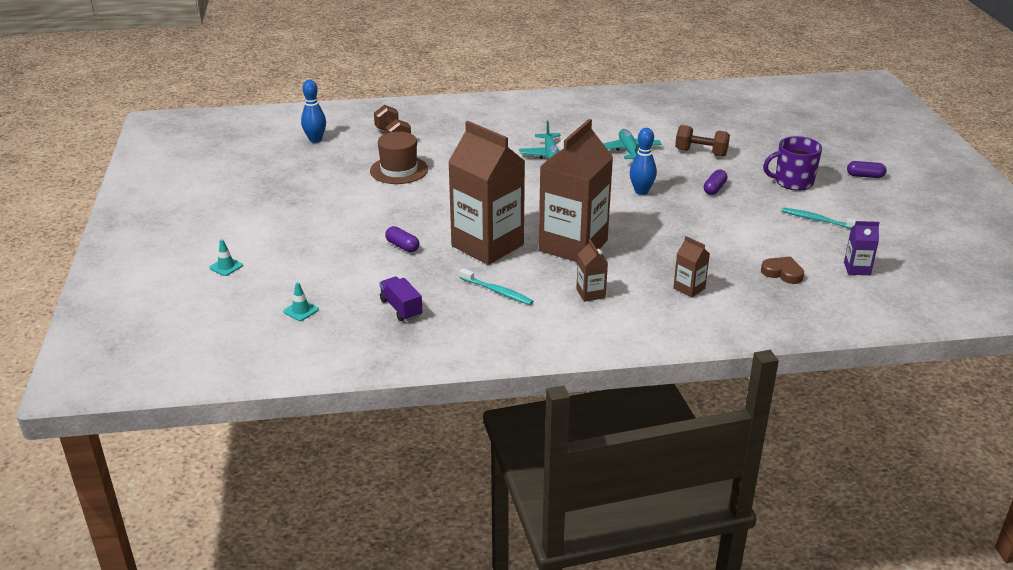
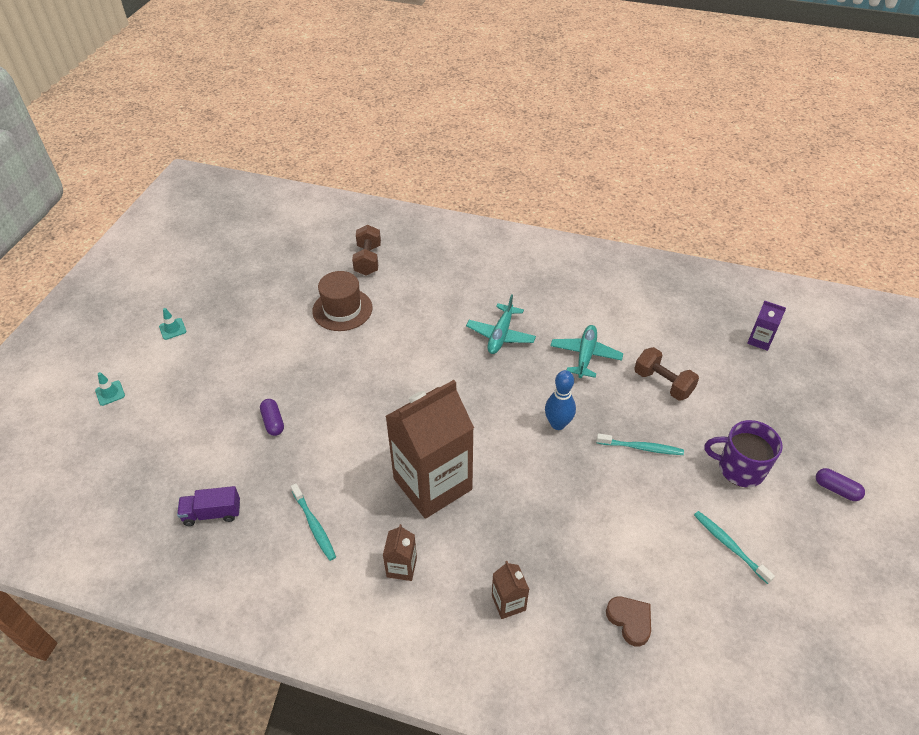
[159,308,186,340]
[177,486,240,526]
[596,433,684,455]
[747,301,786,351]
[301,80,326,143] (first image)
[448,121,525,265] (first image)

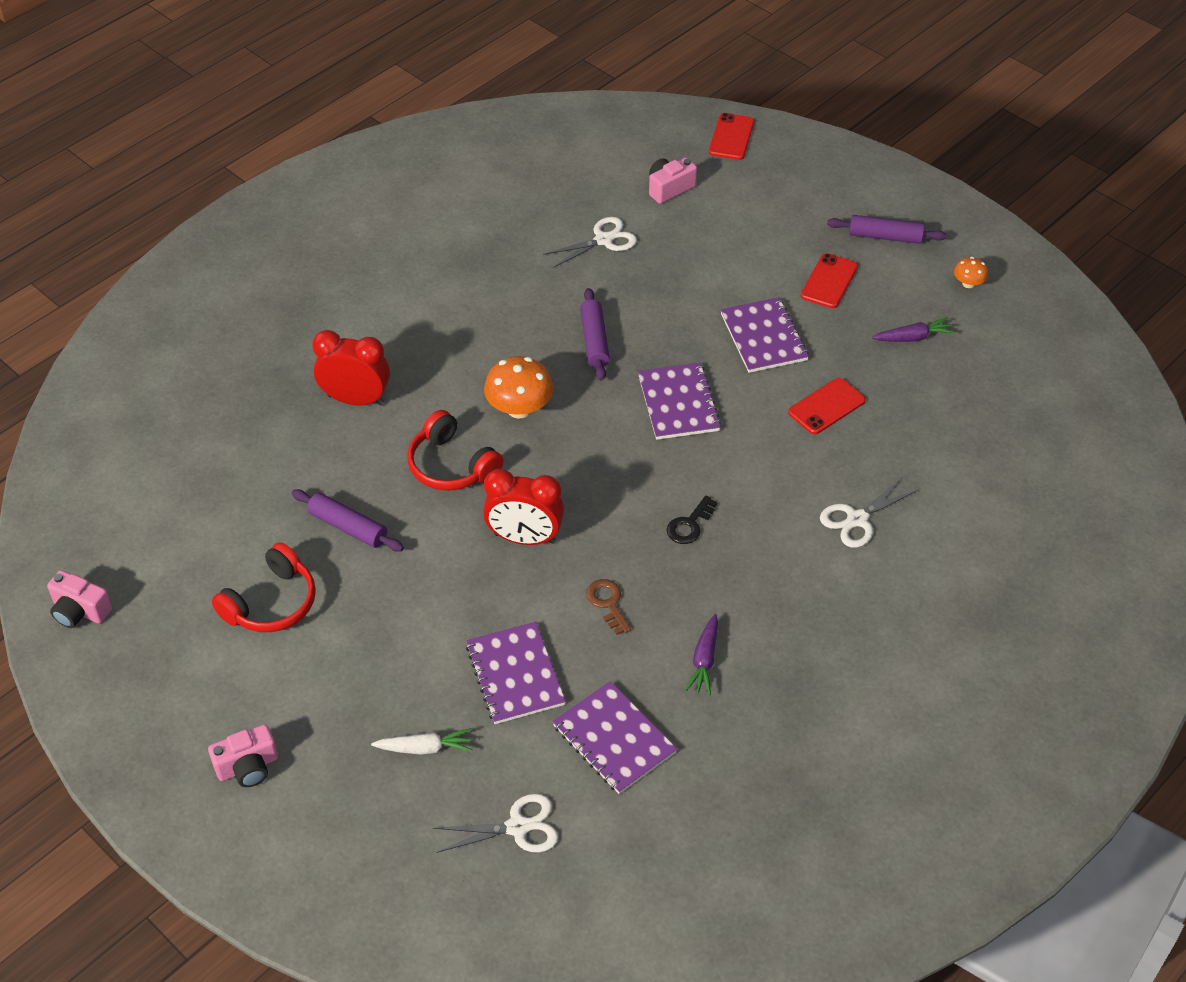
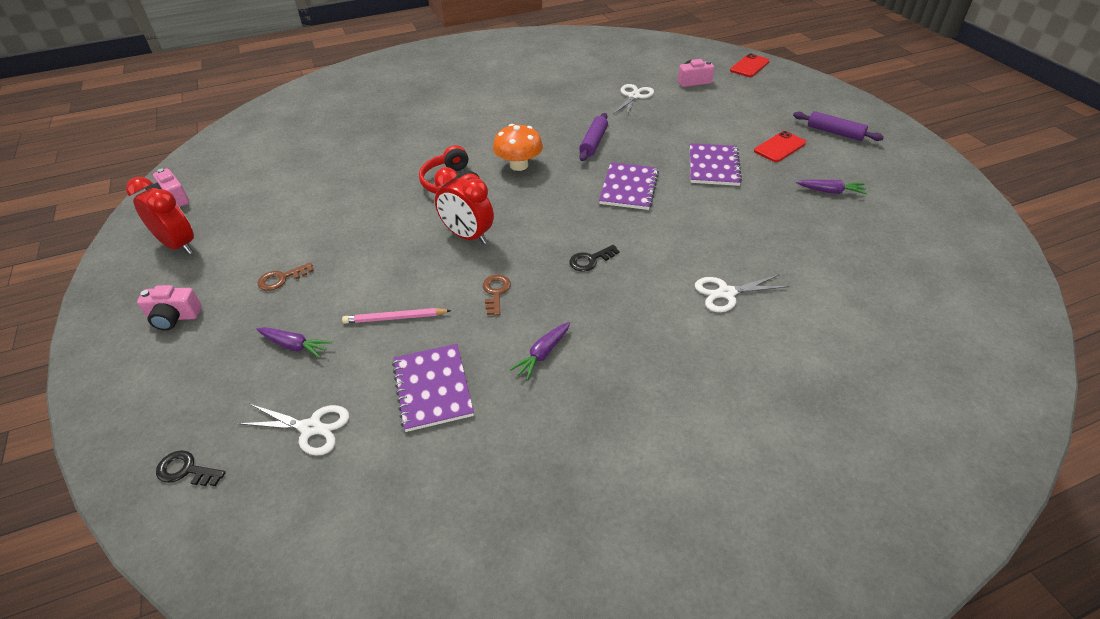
[126,177,194,254]
[156,450,226,486]
[257,262,314,291]
[257,327,332,358]
[342,308,452,324]
[613,84,654,116]
[212,542,316,632] (first image)
[292,489,404,552] (first image)
[788,378,866,435] (first image)
[954,257,988,288] (first image)

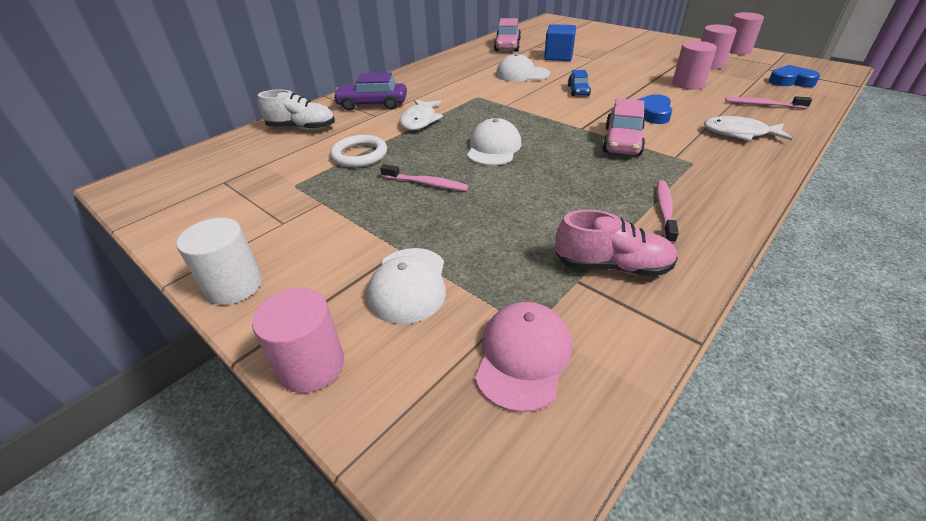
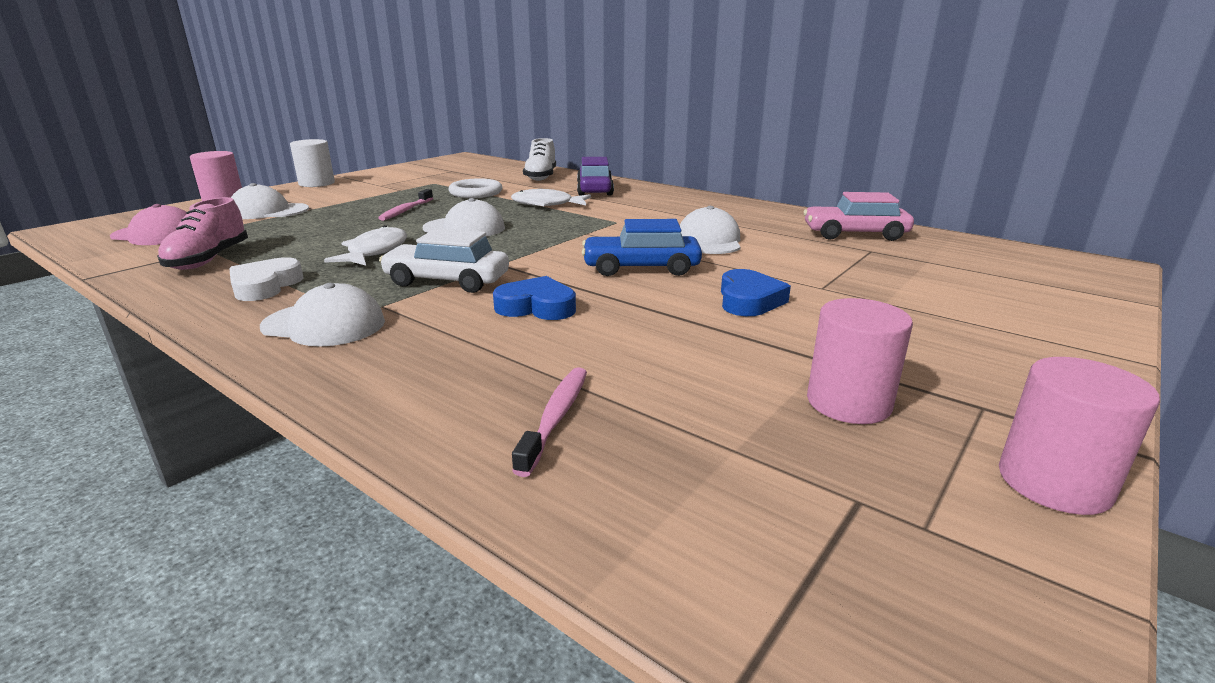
[229,257,303,301]
[260,283,385,347]
[324,225,407,265]
[379,228,509,293]
[582,219,702,276]
[721,269,791,316]
[544,24,576,61] (first image)
[673,41,717,89] (first image)

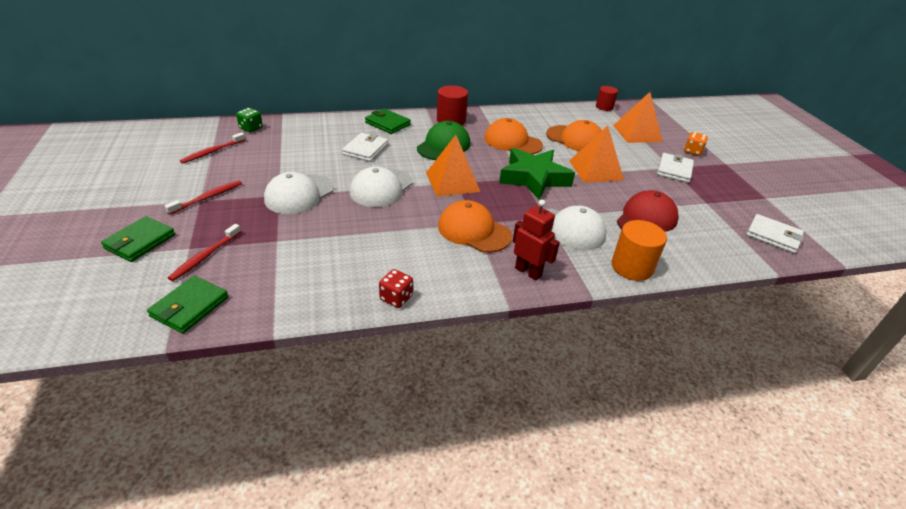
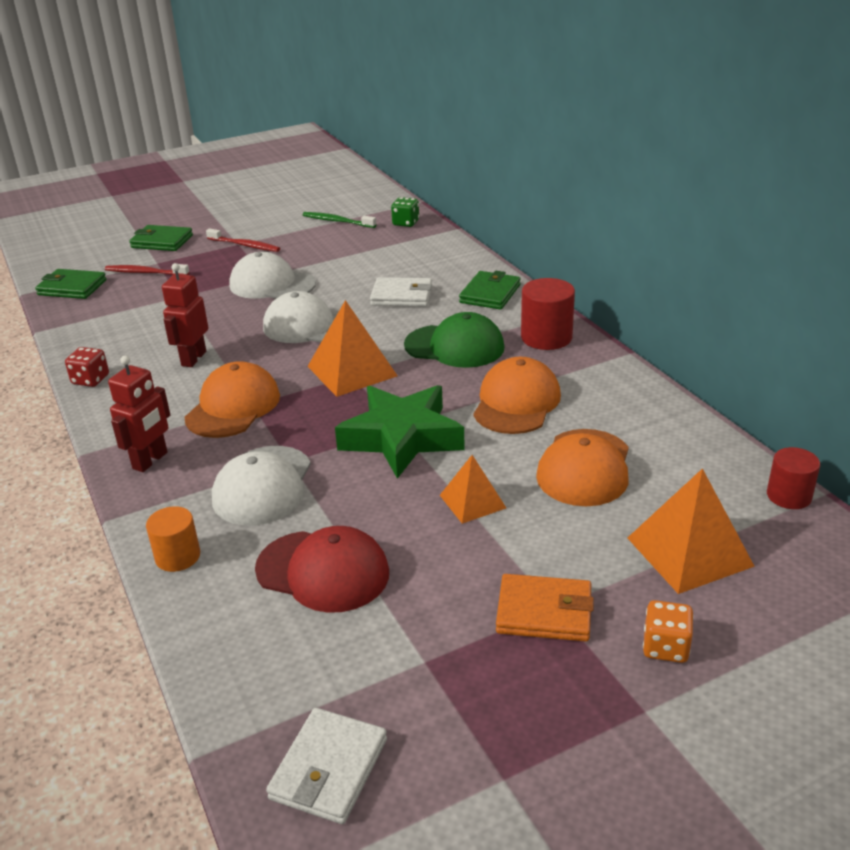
[146,506,200,572]
[162,263,208,367]
[303,212,377,228]
[440,455,506,524]
[496,574,594,642]

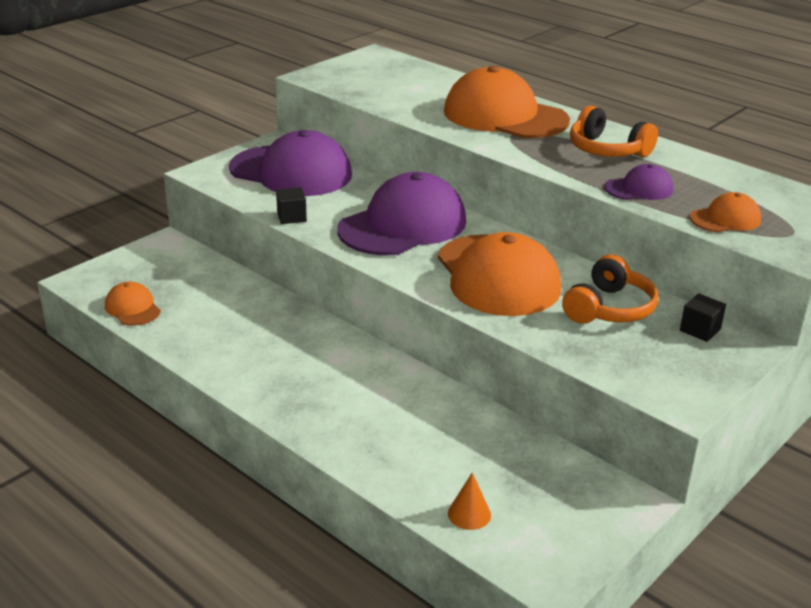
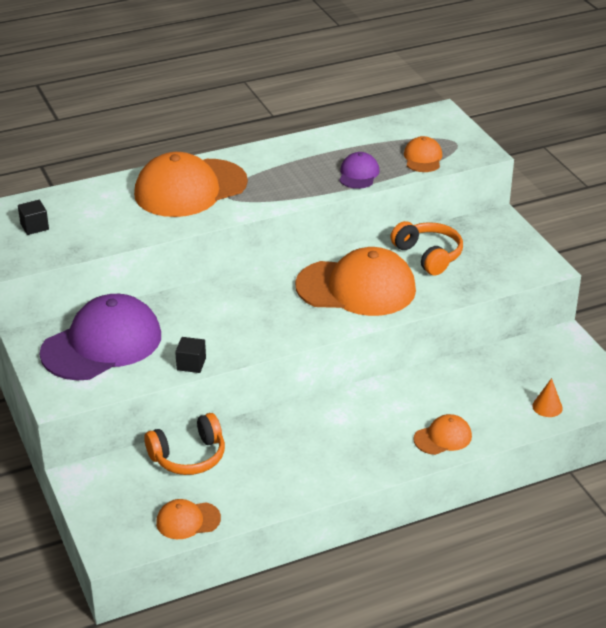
[18,200,49,235]
[144,413,225,475]
[414,414,472,455]
[338,172,466,256] (first image)

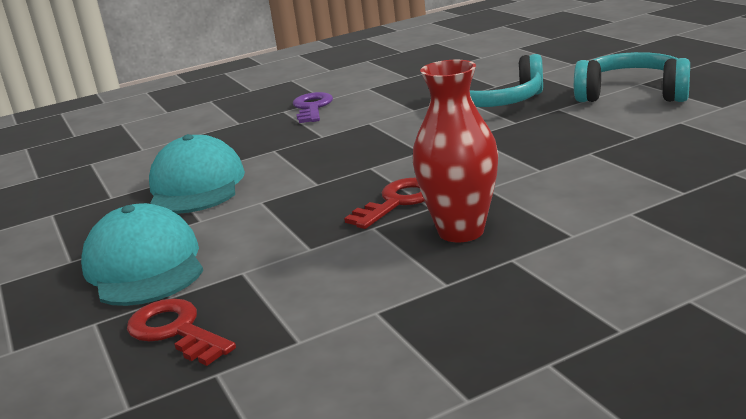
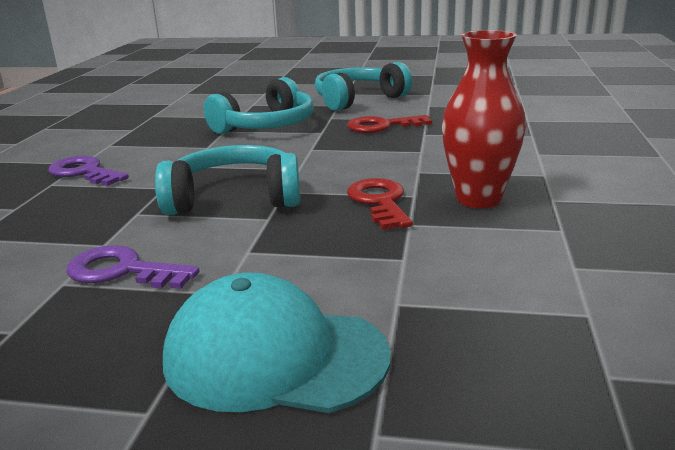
[66,245,200,289]
[155,145,300,215]
[347,115,432,133]

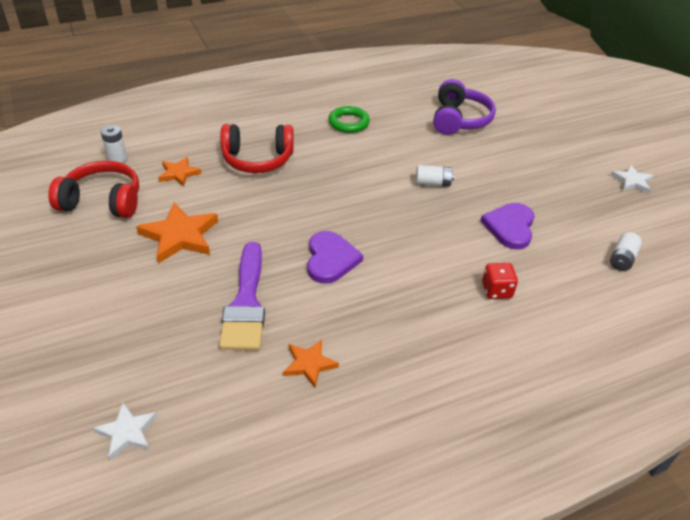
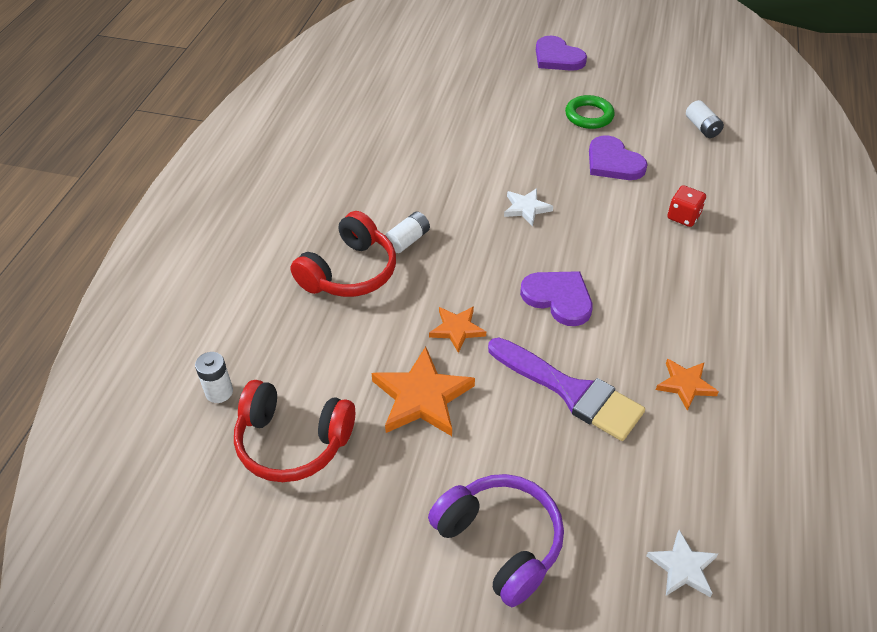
[234,380,355,482]
[385,212,430,253]
[428,474,564,607]
[429,306,486,353]
[504,188,553,226]
[536,36,587,71]
[565,95,615,129]

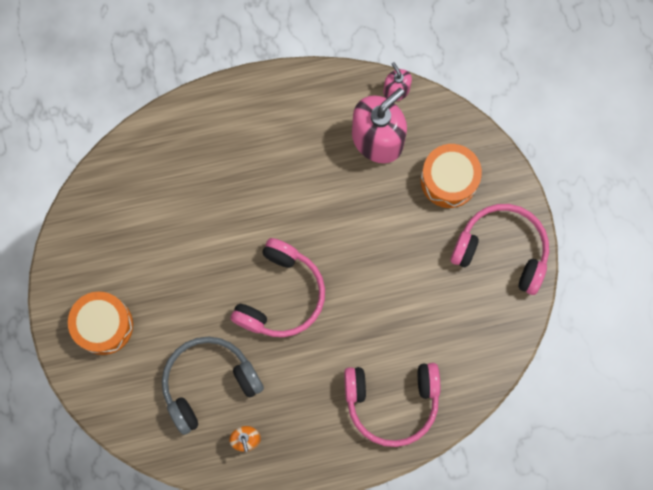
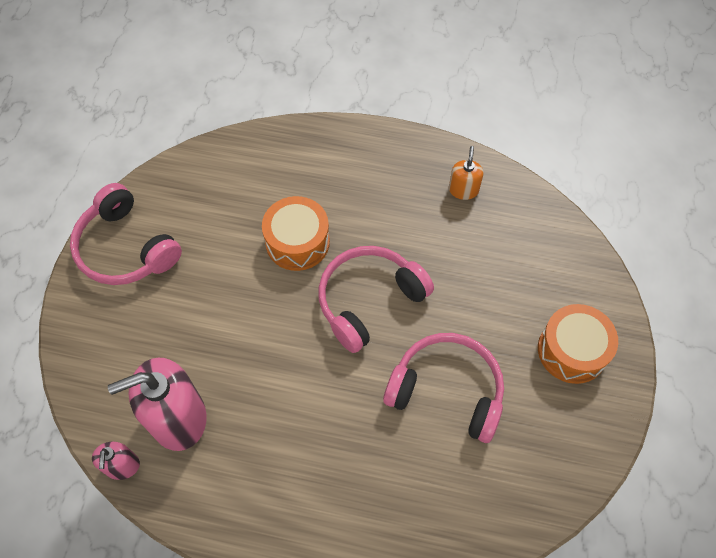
[262,196,330,271]
[383,333,504,443]
[162,337,264,435] (first image)

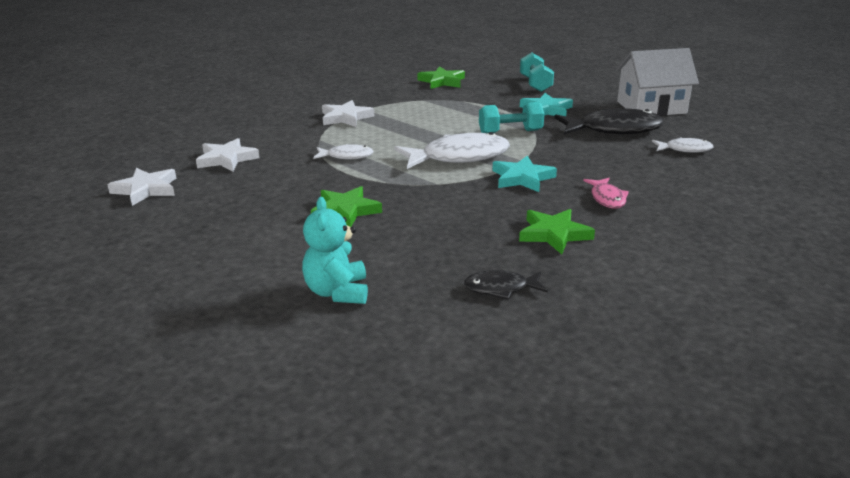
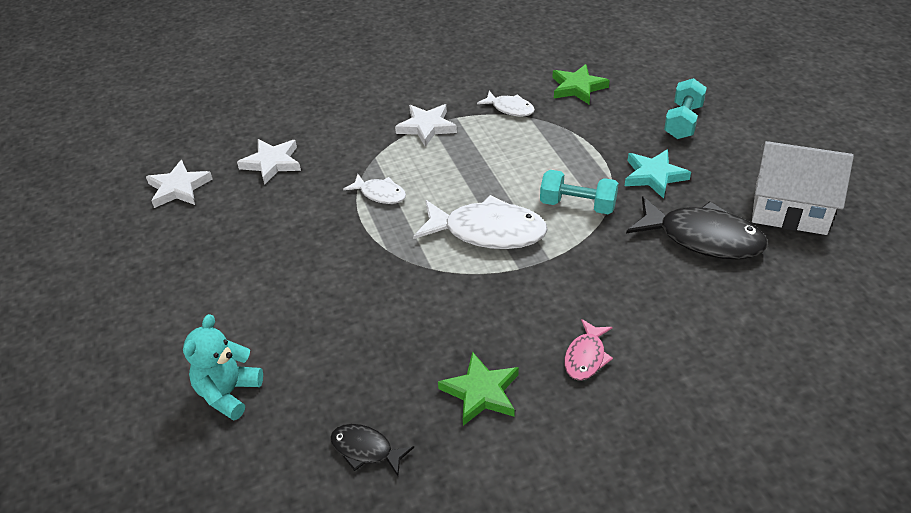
[477,91,535,117]
[311,186,382,227] (first image)
[492,156,557,192] (first image)

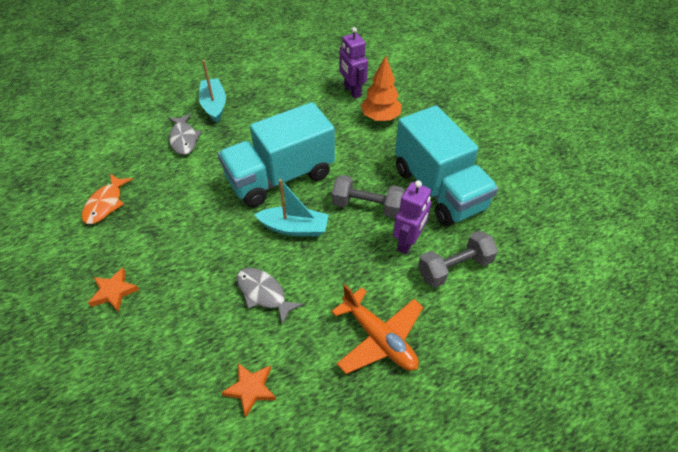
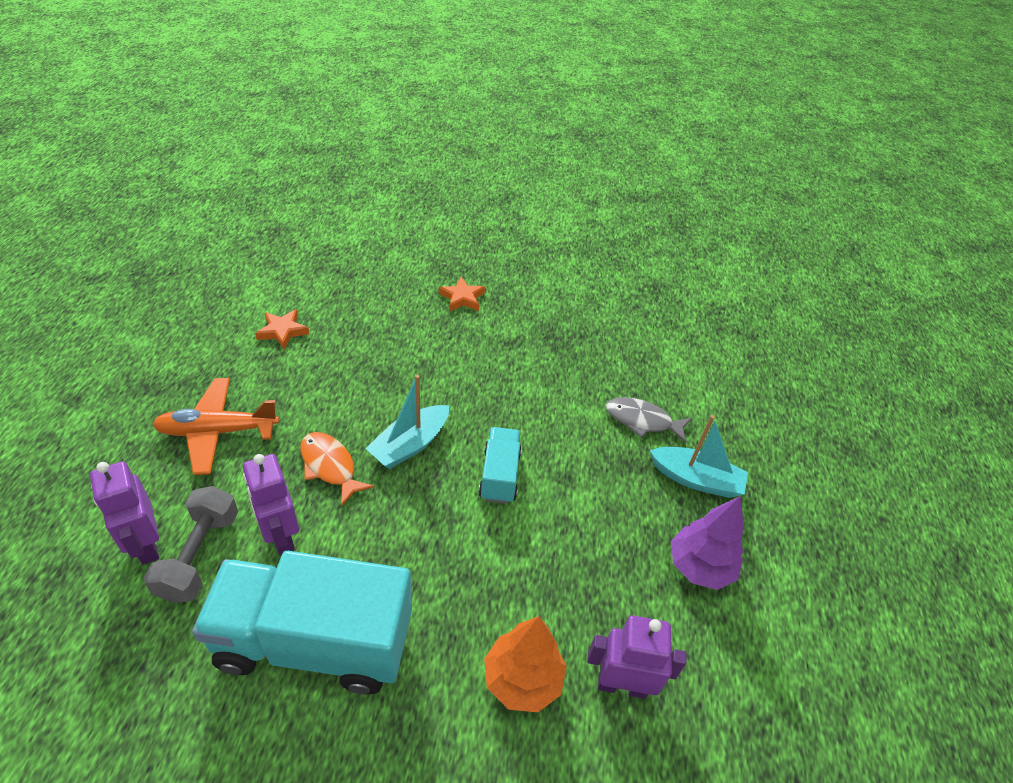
[90,461,159,565]
[301,432,374,507]
[479,427,522,504]
[671,496,744,590]
[237,268,304,325] (first image)
[332,175,405,218] (first image)

